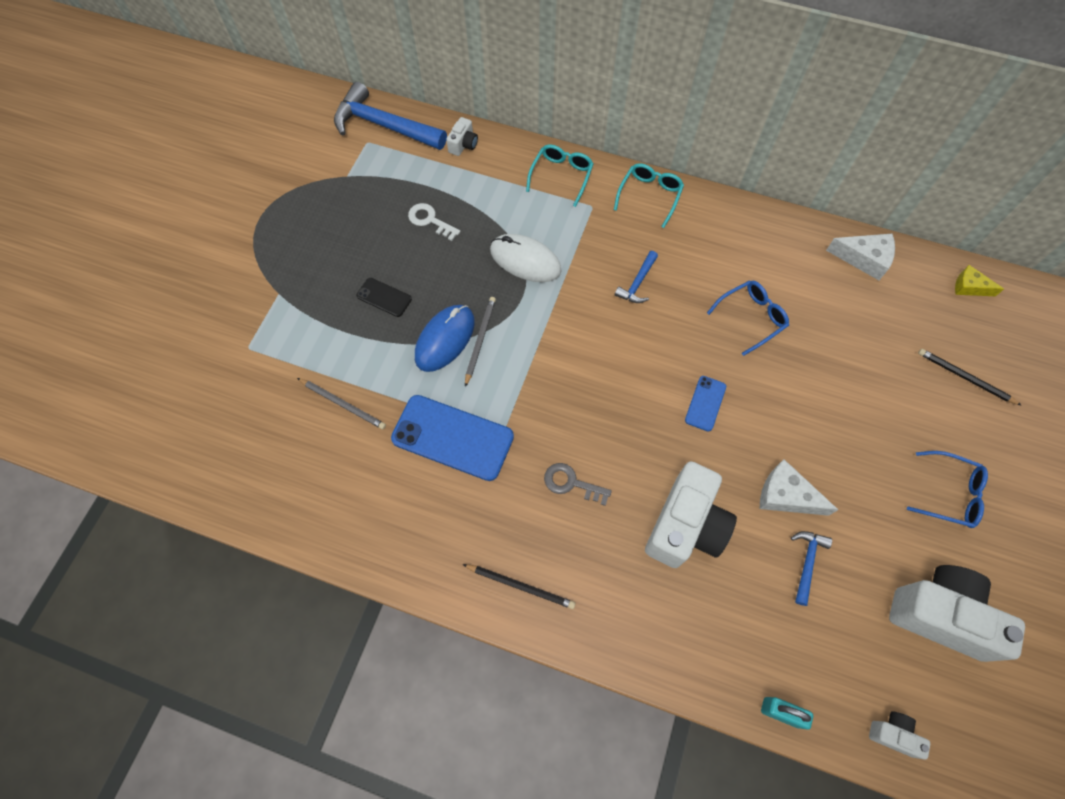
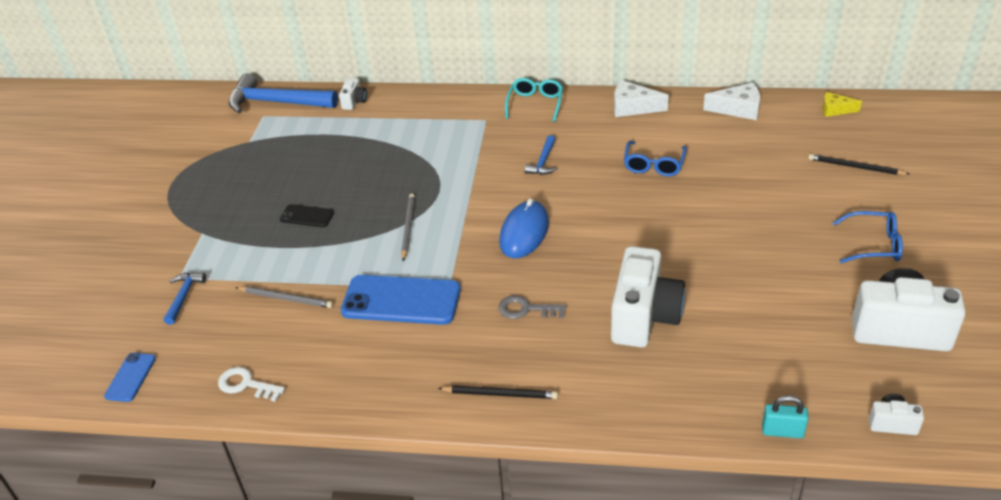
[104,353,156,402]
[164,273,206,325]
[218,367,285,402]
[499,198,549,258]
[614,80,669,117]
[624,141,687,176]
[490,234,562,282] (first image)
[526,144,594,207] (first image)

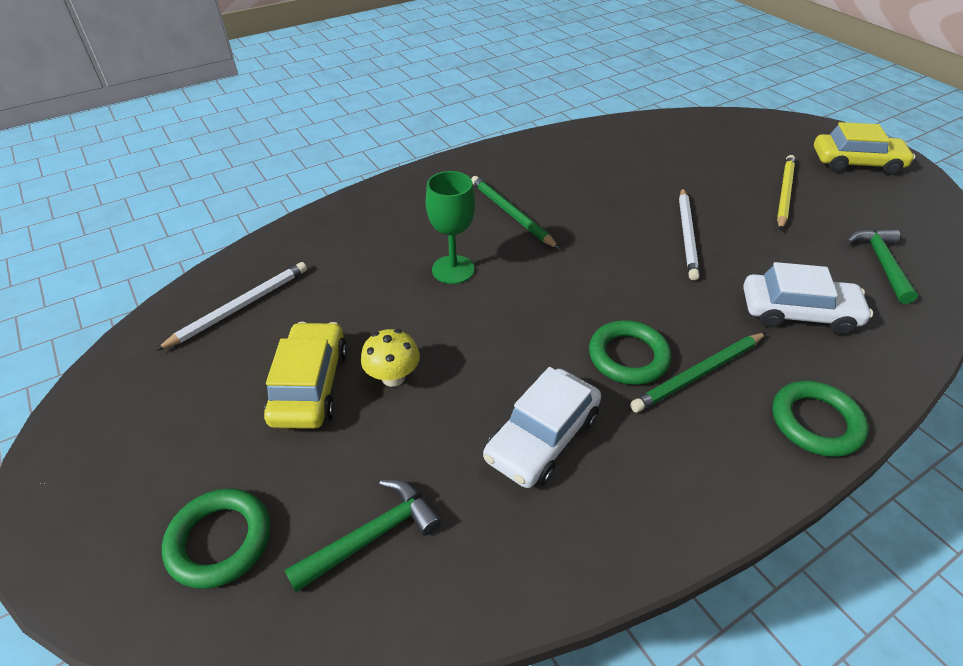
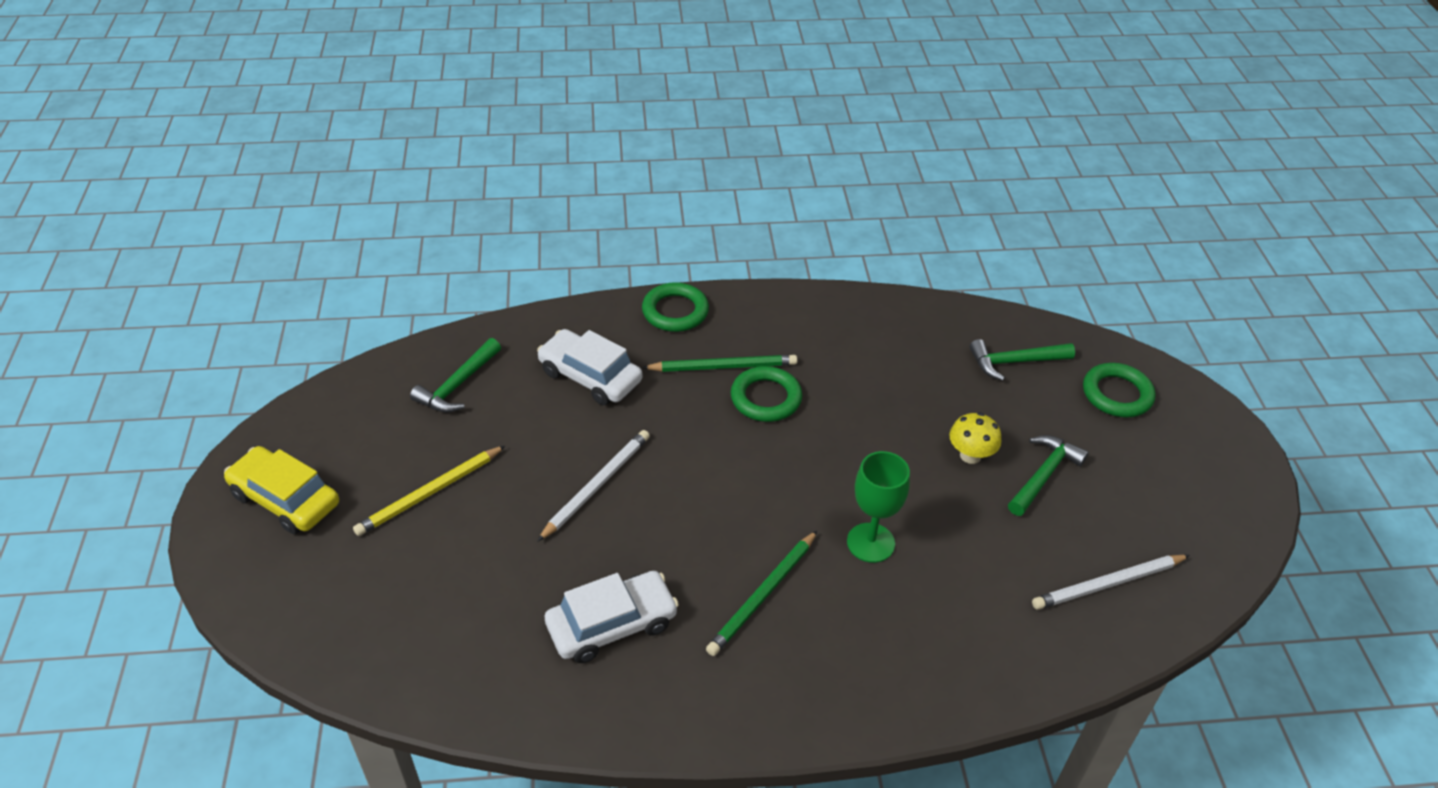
[545,571,679,663]
[706,531,817,656]
[1008,435,1089,516]

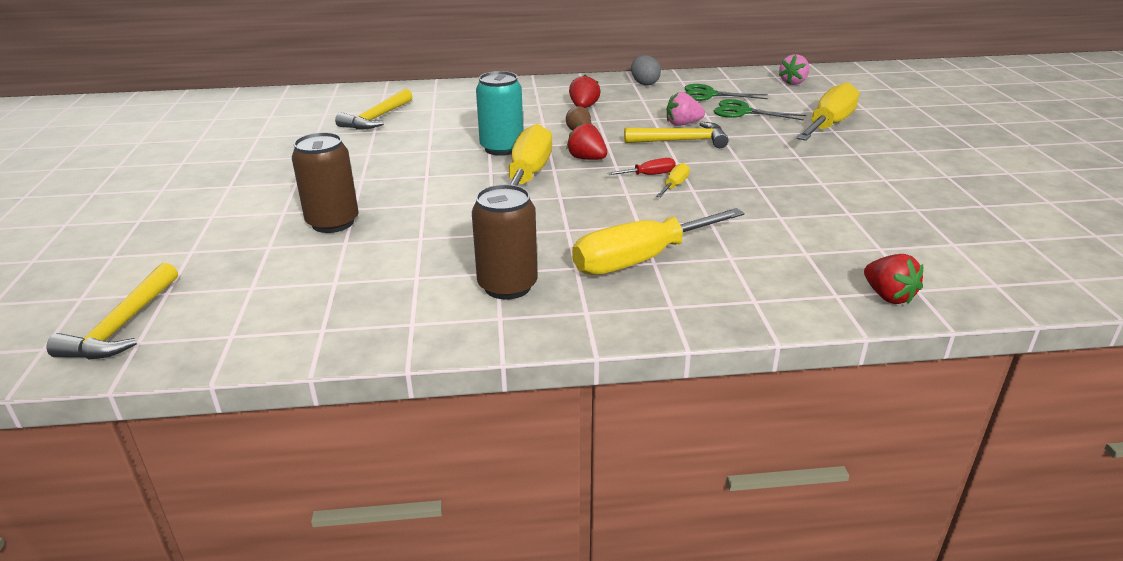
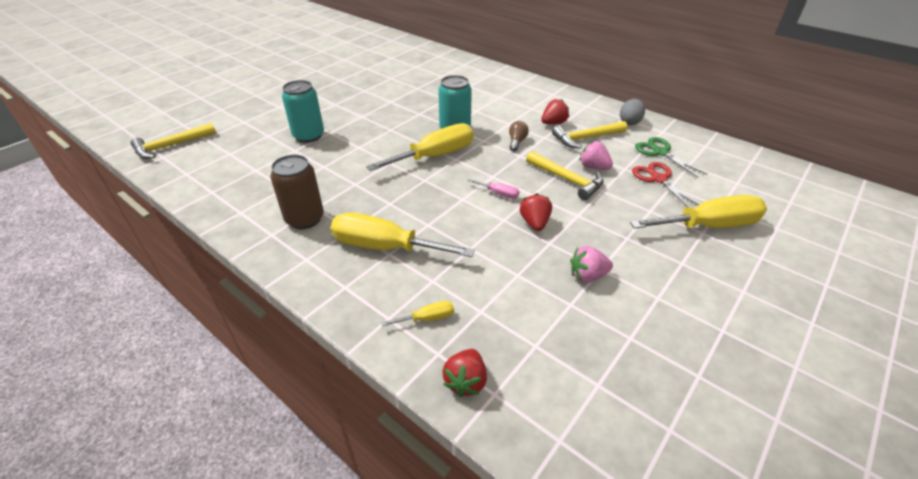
[282,80,324,143]
[381,301,454,327]
[467,178,519,199]
[520,193,552,231]
[552,121,627,149]
[570,246,613,282]
[632,162,700,208]

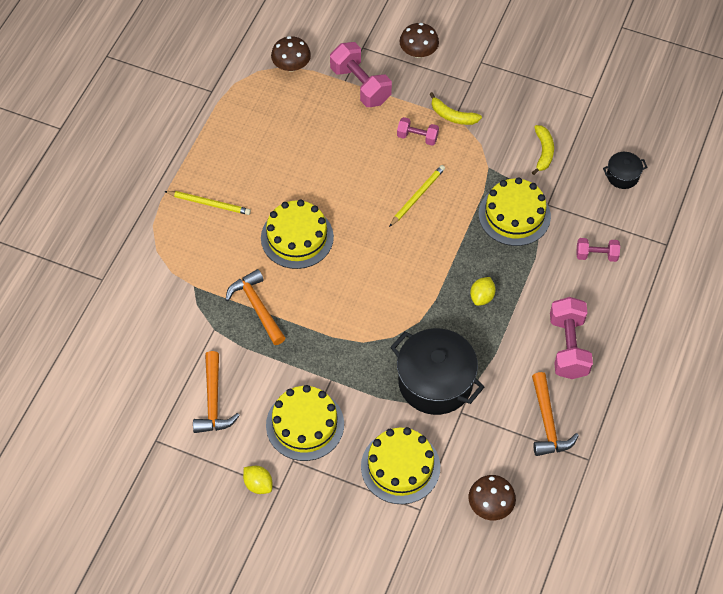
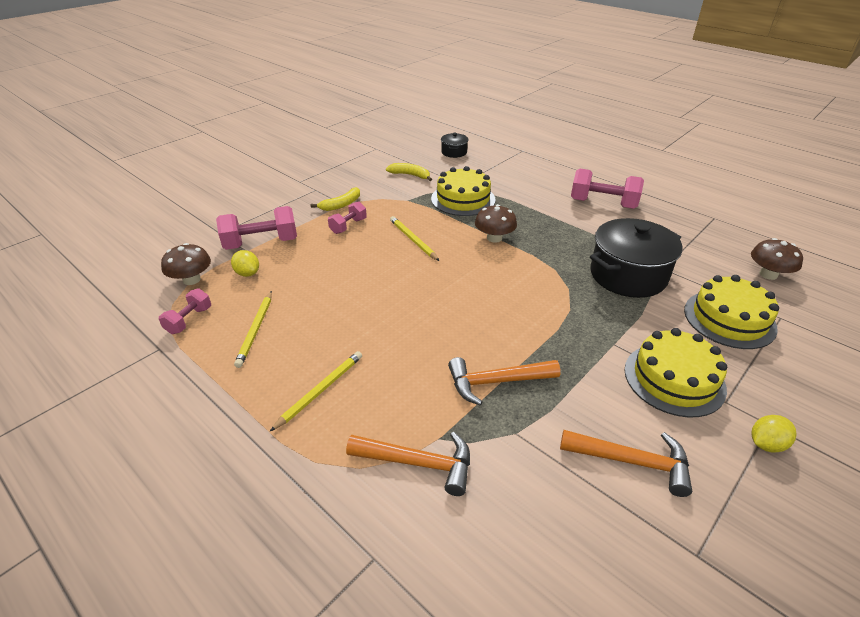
[159,288,211,334]
[231,250,259,277]
[234,291,272,368]
[346,432,470,496]
[475,204,517,243]
[261,200,334,269] (first image)

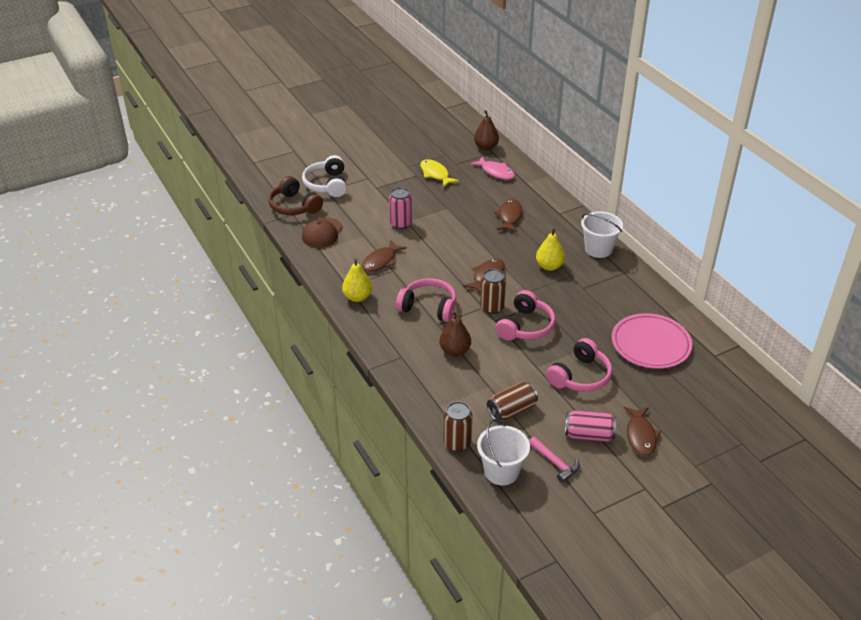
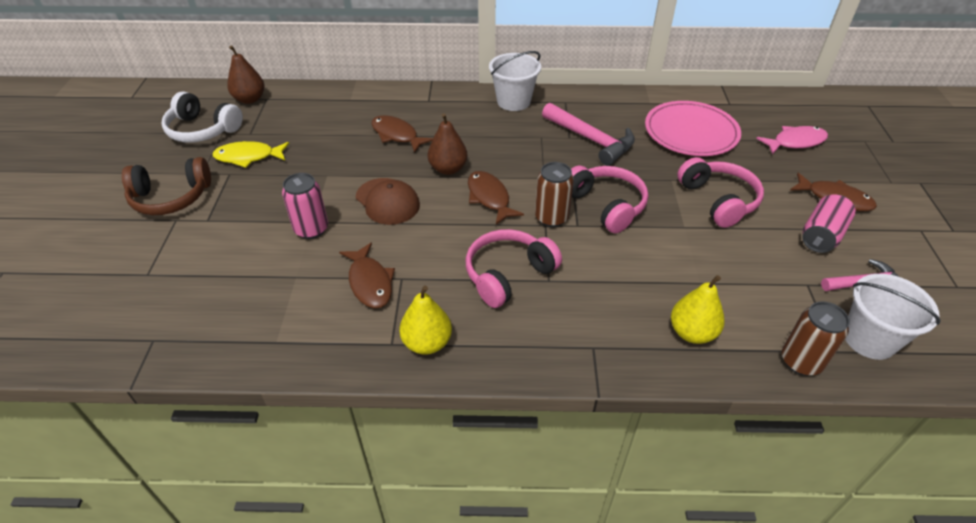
[122,157,211,215]
[161,91,243,142]
[356,178,420,225]
[428,113,468,175]
[542,102,635,166]
[671,275,725,344]
[756,126,828,154]
[487,382,538,421] (first image)

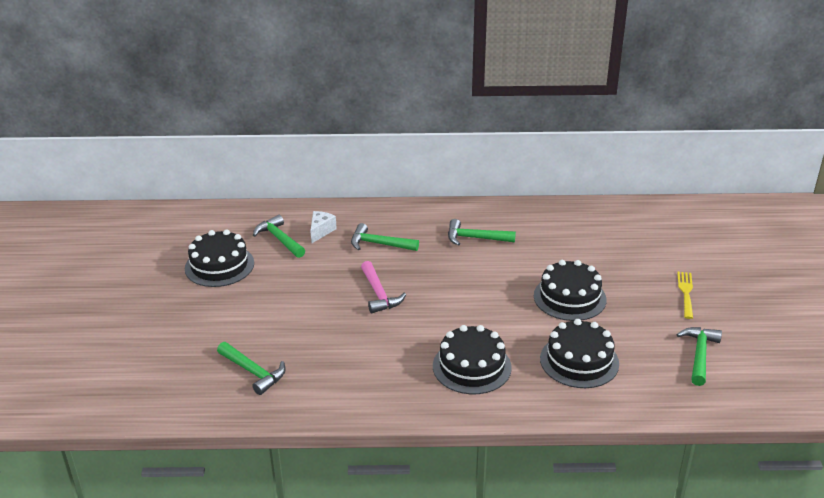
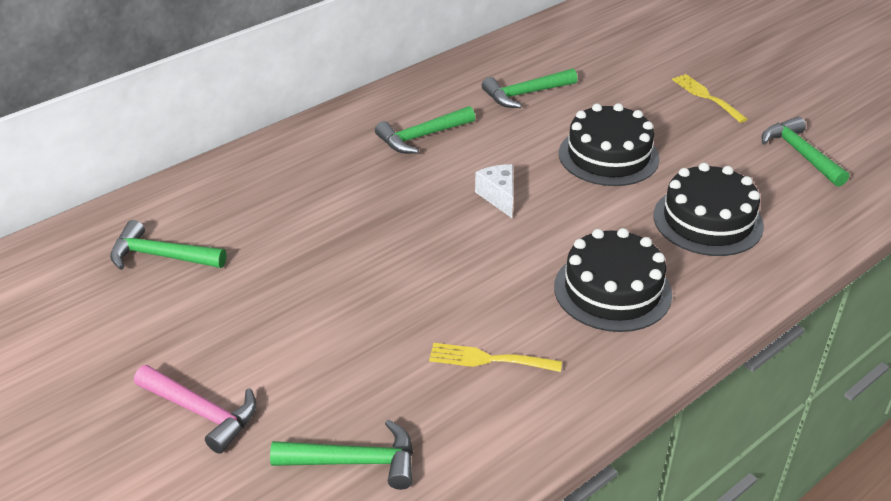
[134,365,256,454]
[429,343,562,372]
[475,164,513,218]
[482,68,578,108]
[185,230,254,287] (first image)

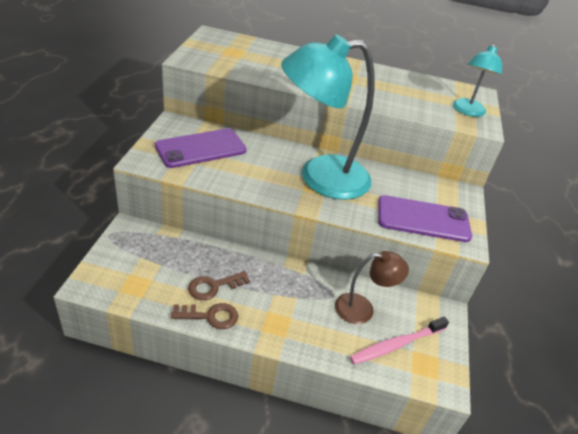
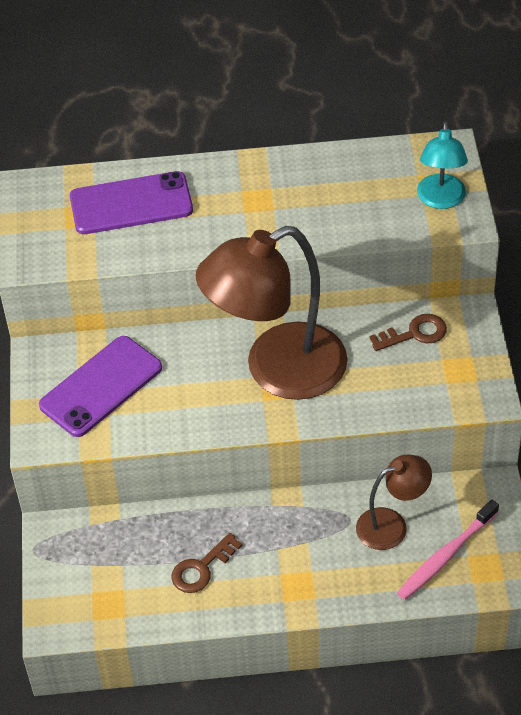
[70,171,193,234]
[196,226,347,400]
[369,314,447,351]

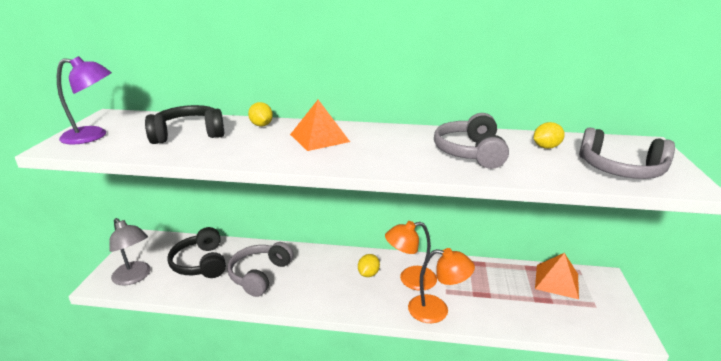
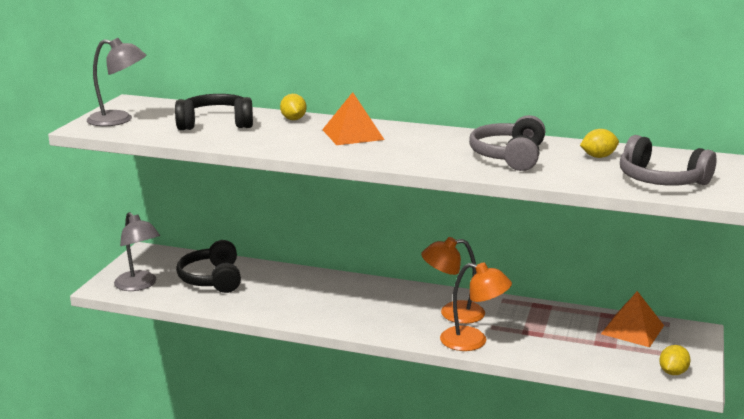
[87,38,146,126]
[659,345,691,375]
[228,242,293,297] (first image)

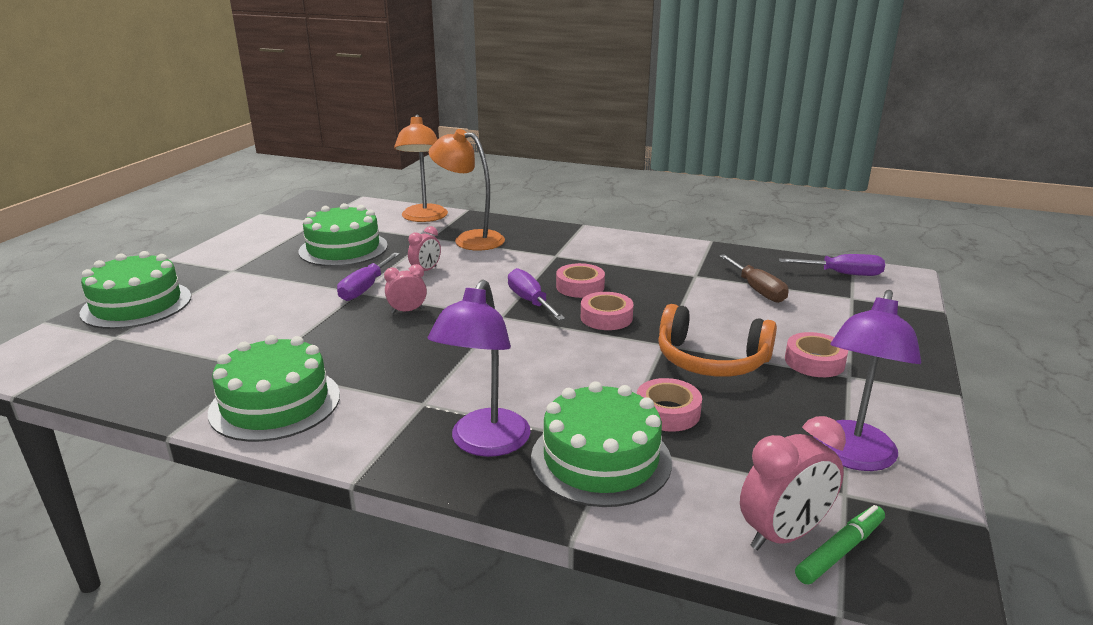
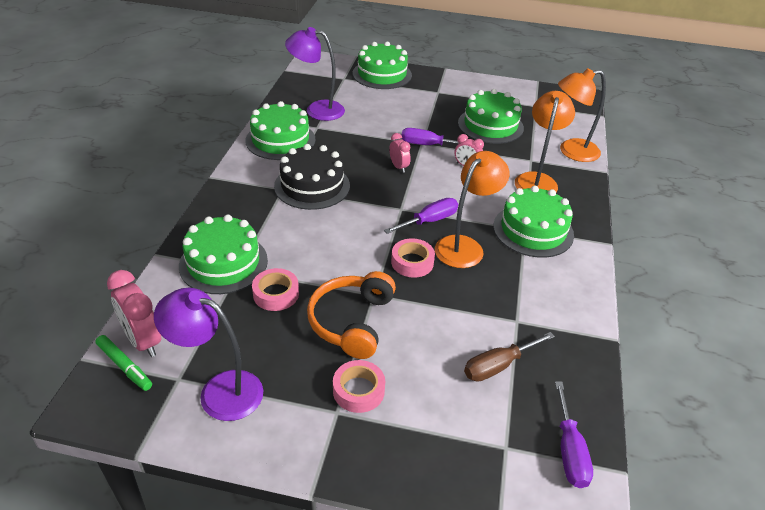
[274,144,350,210]
[285,27,345,121]
[435,151,509,268]
[493,186,574,258]

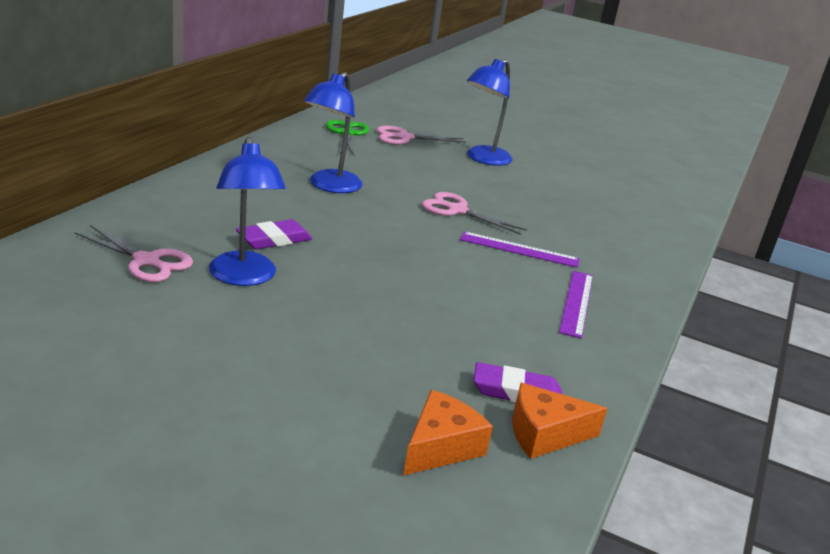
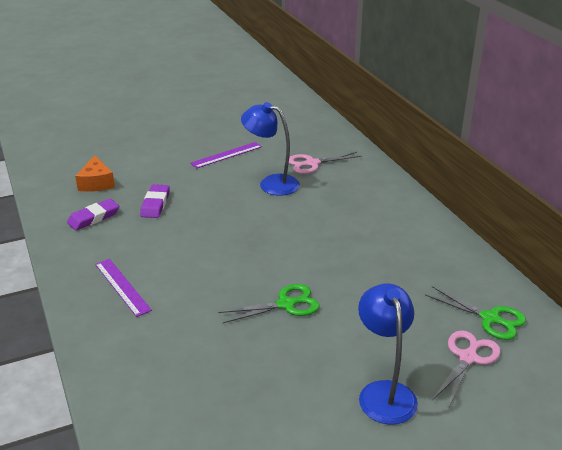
[140,184,170,218]
[190,142,262,169]
[219,284,319,323]
[303,72,363,193] (first image)
[512,383,608,459] (first image)

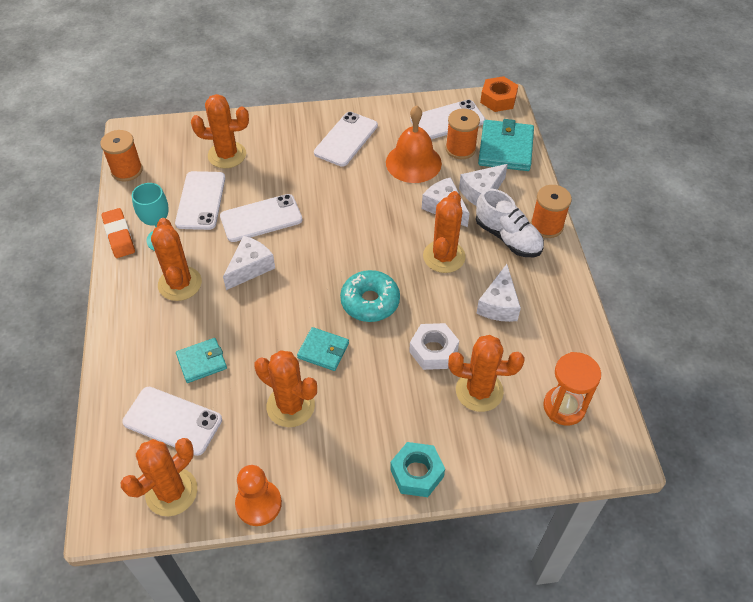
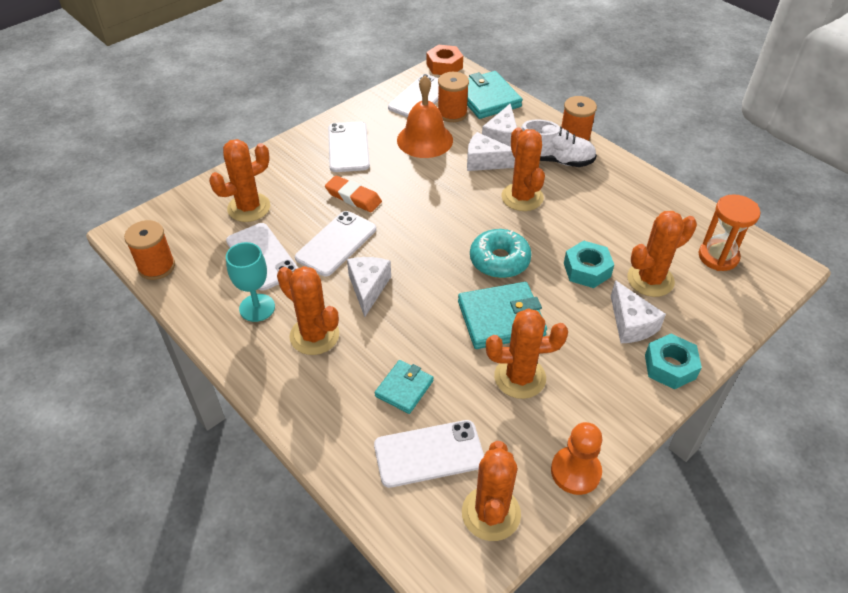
[325,175,382,212]
[458,282,547,349]
[564,241,614,288]
[611,280,666,343]

